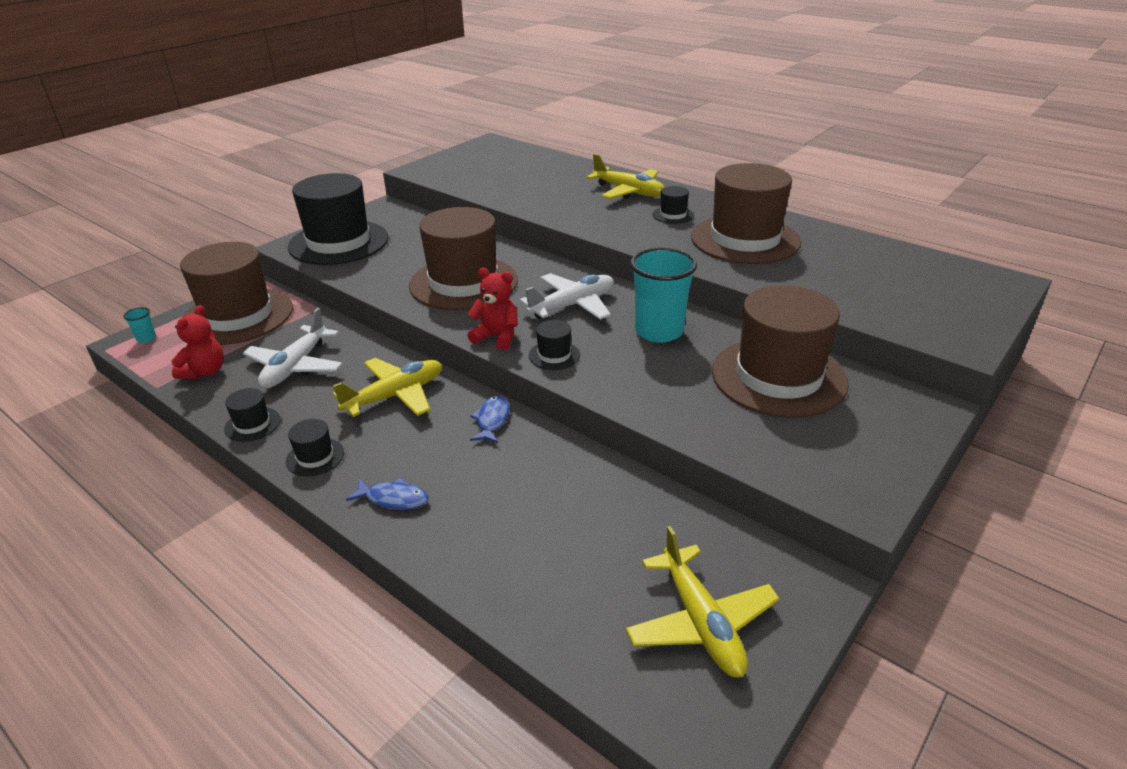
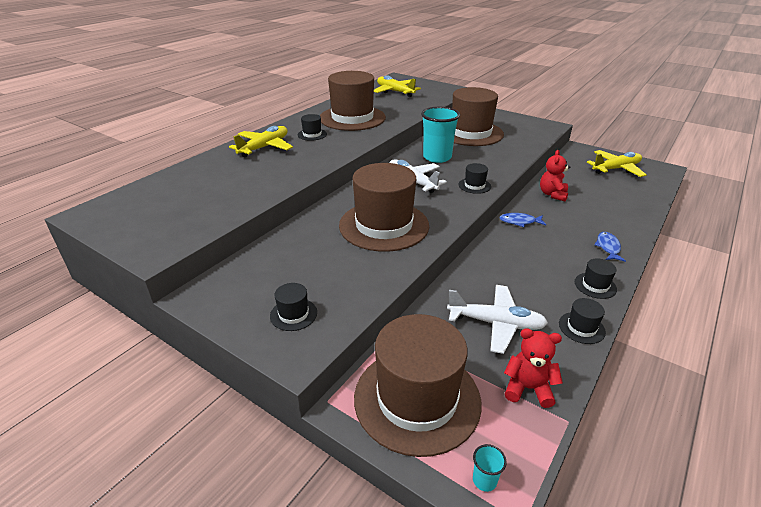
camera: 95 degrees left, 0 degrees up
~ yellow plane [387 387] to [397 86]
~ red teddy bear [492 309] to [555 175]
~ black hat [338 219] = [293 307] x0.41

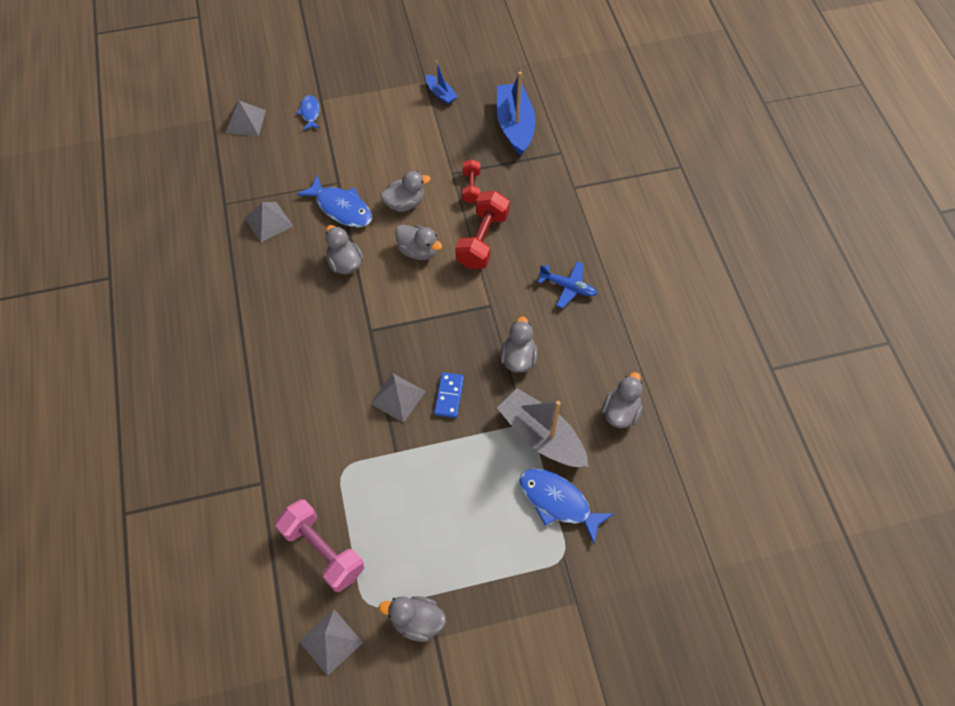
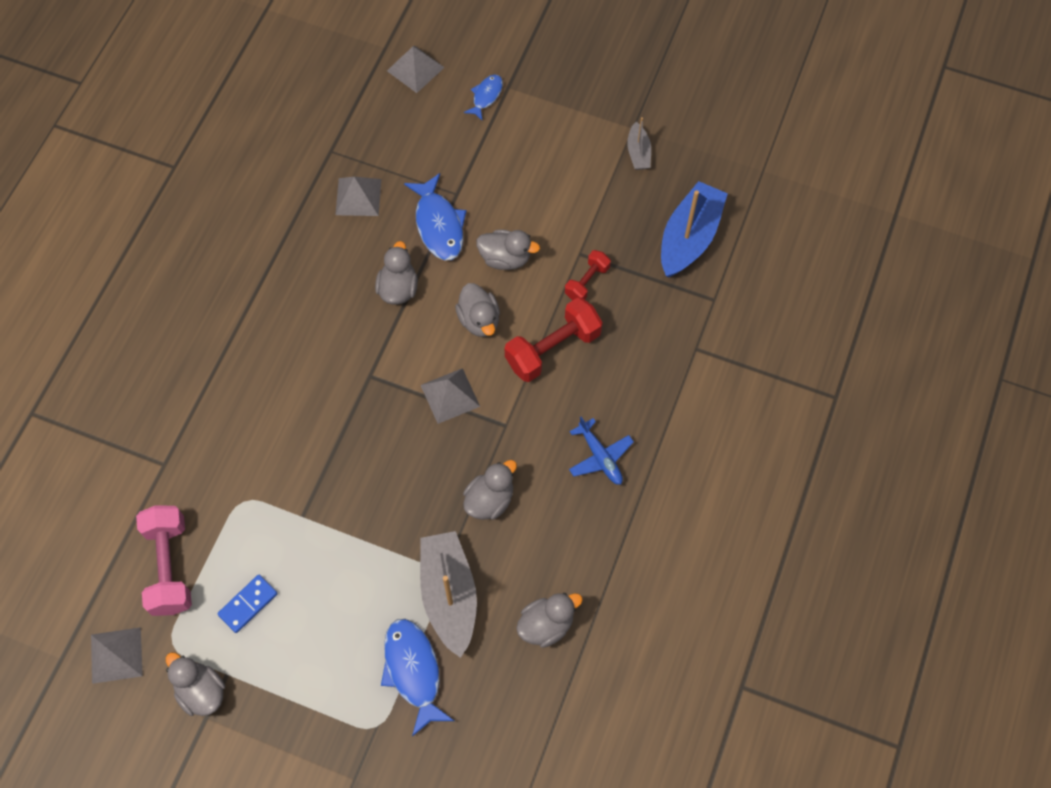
camera: 35 degrees right, 5 degrees up
~ grey pyramid [398 398] to [450 396]
~ blue domino [449 395] to [247 604]
~ blue boat [442 82] to grey boat [639 143]

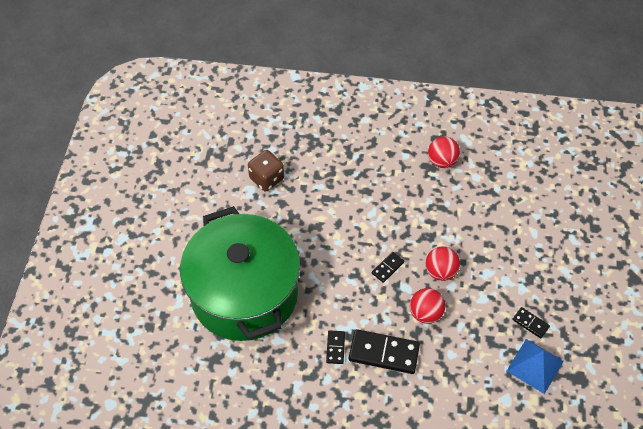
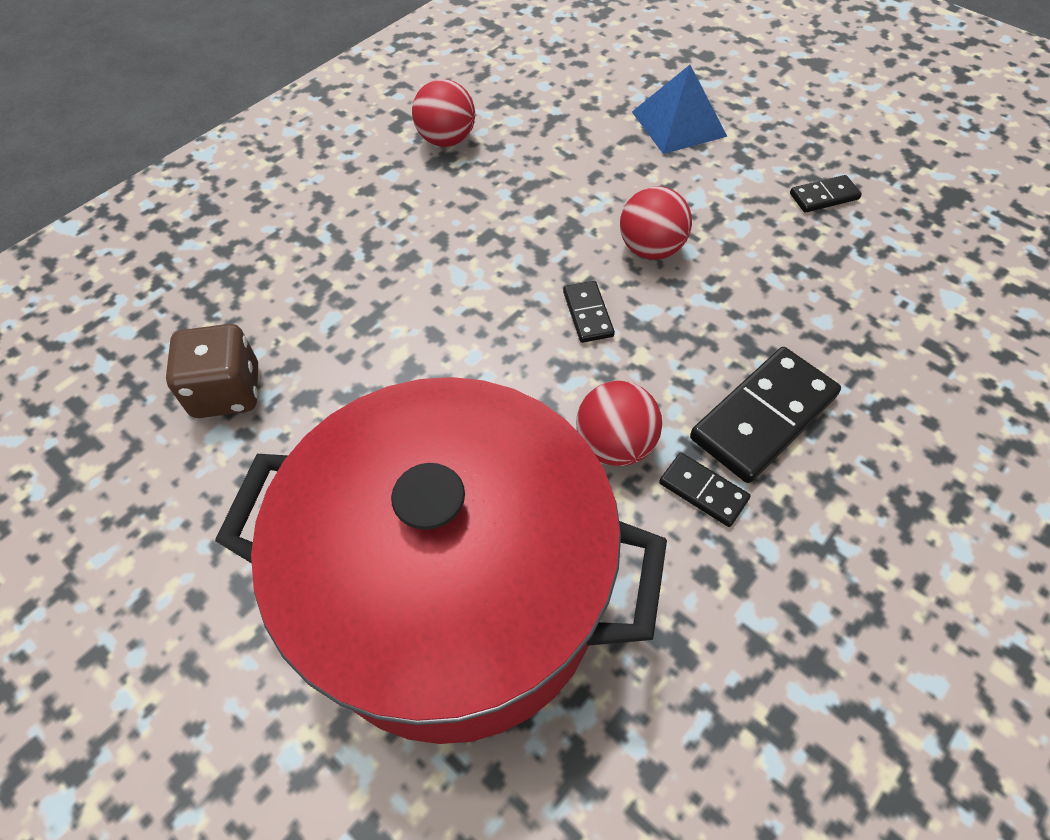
camera: 55 degrees left, 0 degrees up
~ red ball [427 306] to [619 423]
~ blue pyramid [535 366] to [679 109]
~ green pot [240 273] to red pot [441 560]

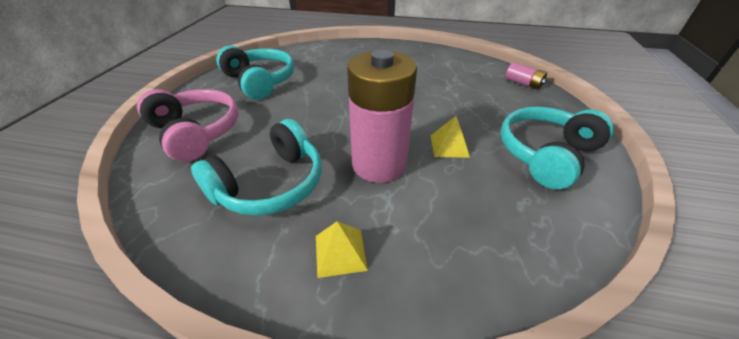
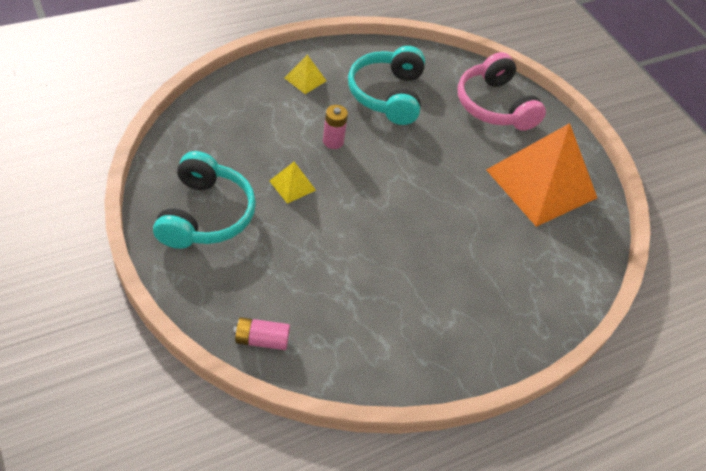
camera: 135 degrees right, 10 degrees up
~ turquoise headphones [255 72] to orange pyramid [541 175]
~ pink headphones [187 125] = [502 91] 60 degrees clockwise
~ pink battery [382 116] = [335 127] x0.44

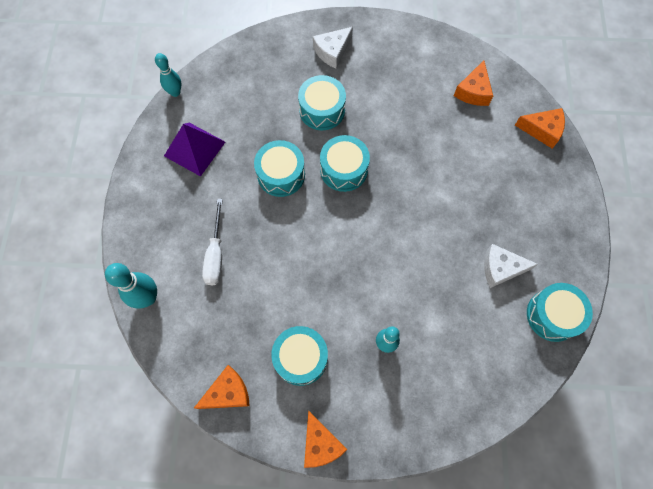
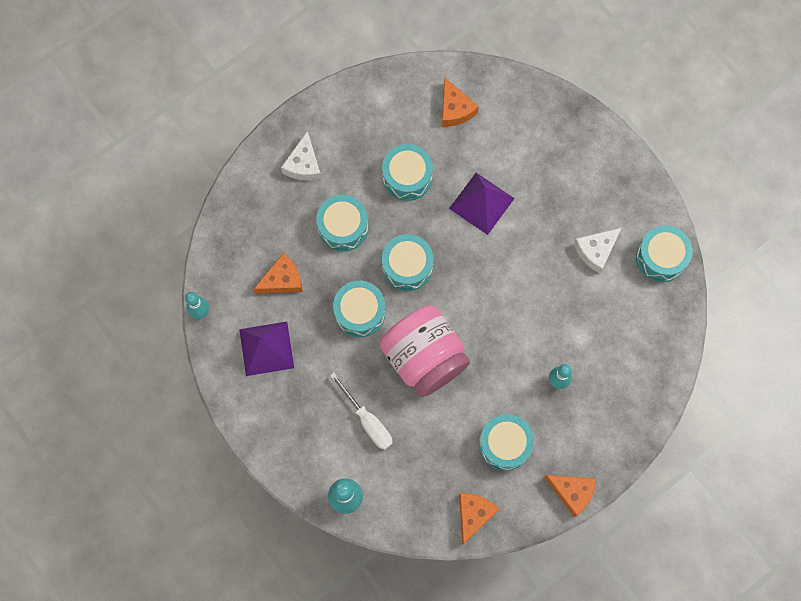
camera: 40 degrees left, 5 degrees up
+ pink jar [425 351]
+ turquoise drum [407 172]
+ purple pyramid [482 204]
~ orange cheese [540 128] to [278 273]

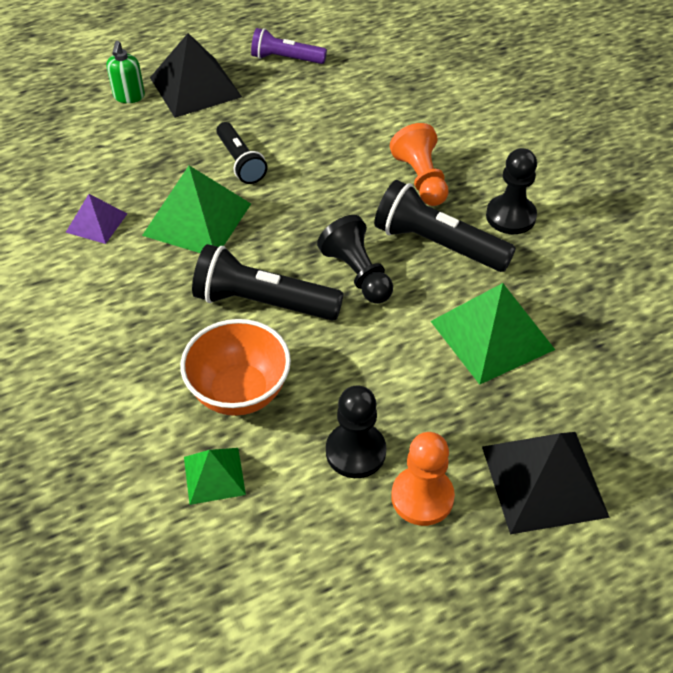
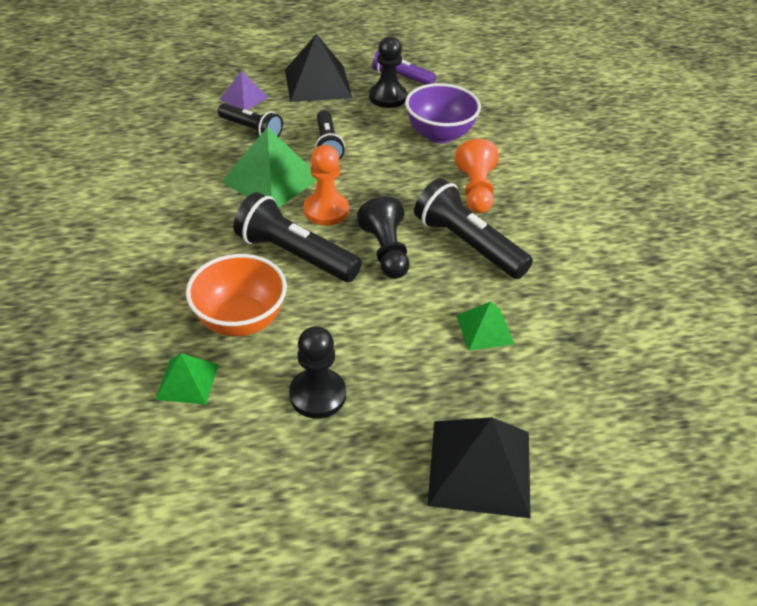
camera: 15 degrees right, 5 degrees down
- green soap dispenser [125 72]
+ black flashlight [250 120]
+ purple bowl [443 113]
~ purple pyramid [96 219] to [244 90]
~ orange pawn [423 479] to [326 185]
~ black pawn [511 191] to [388 72]
~ green pyramid [492 334] = [485 326] x0.56

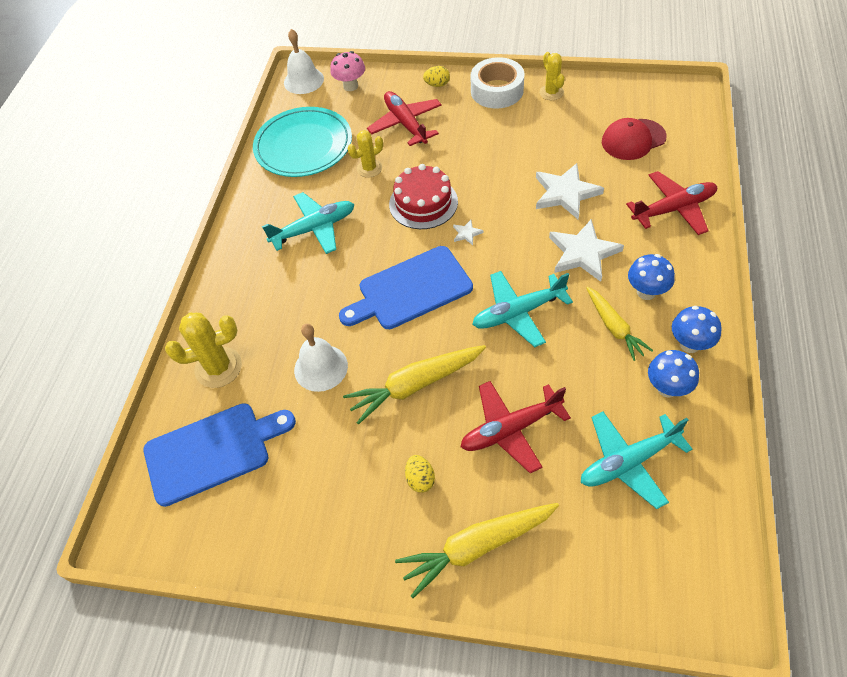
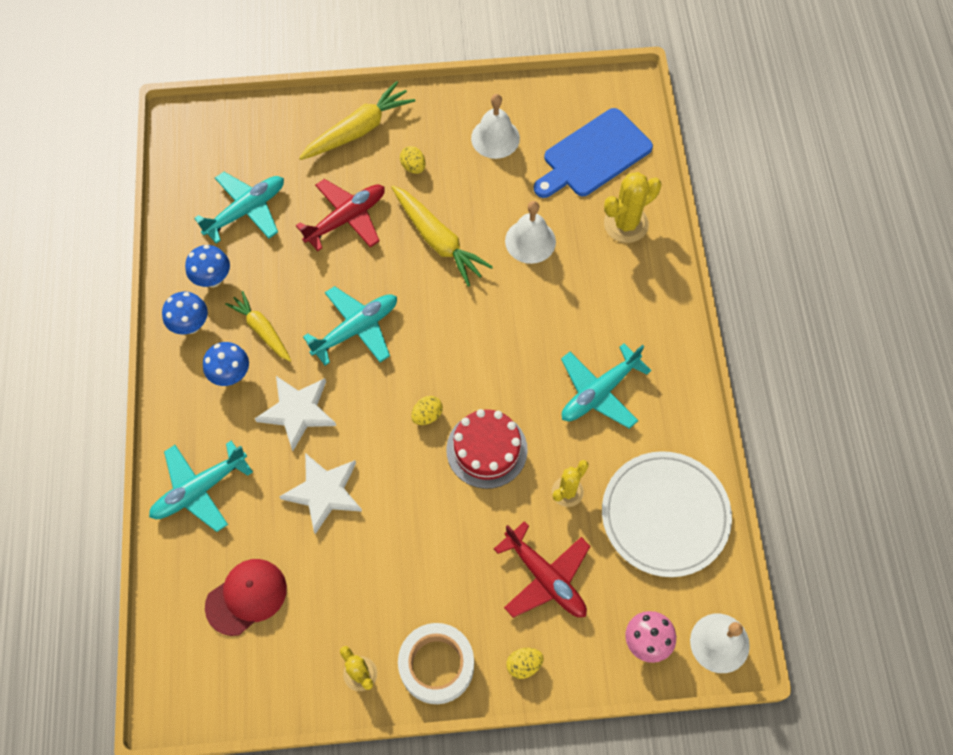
camera: 160 degrees right, 10 degrees up
- blue cutting board [406 287]
+ white bell [495 126]
~ white star [468 232] to yellow egg [427 410]
~ turquoise plate [302 142] to white plate [667 514]
~ red plane [671 203] to turquoise plane [201 486]
~ yellow carrot [414 385] = [442 236] 90 degrees clockwise

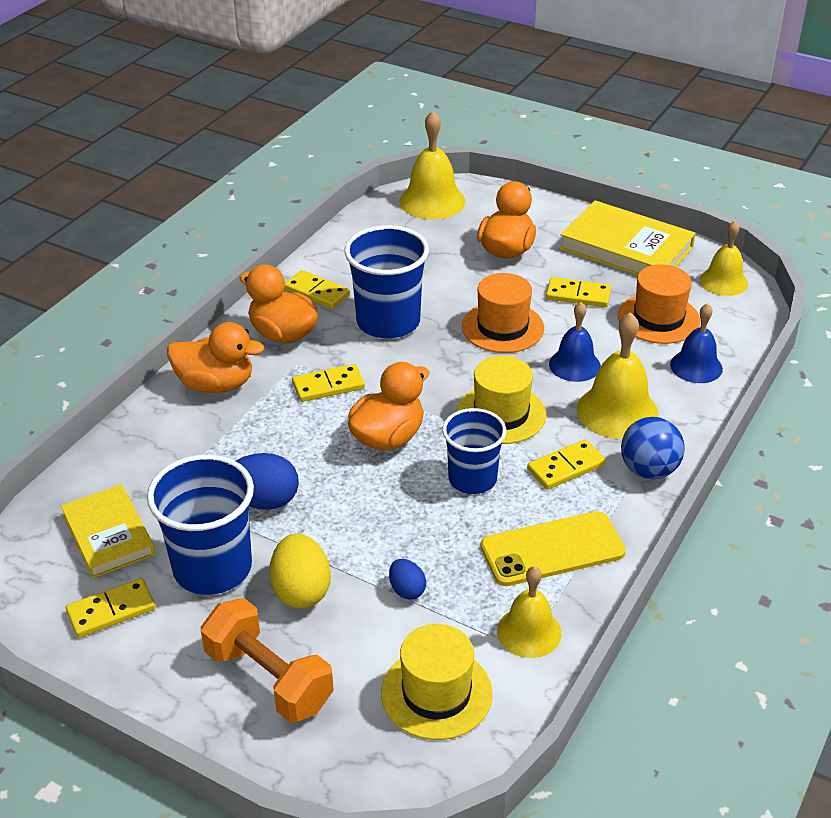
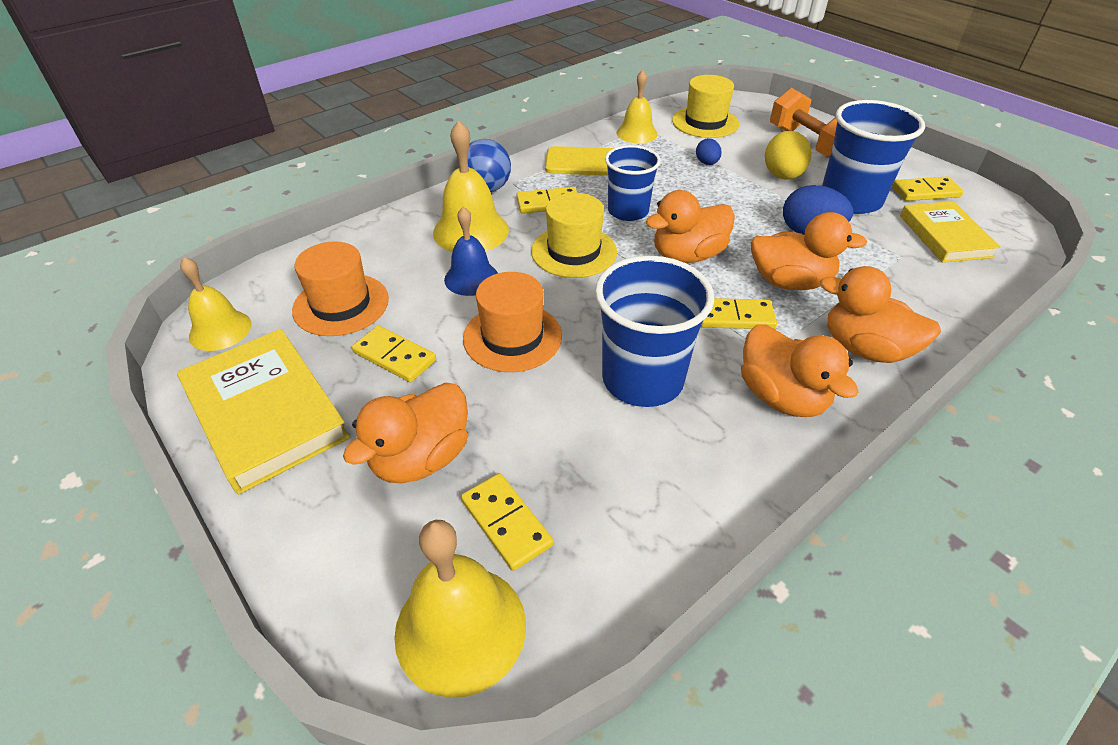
camera: 160 degrees left, 5 degrees up
- blue bell [696 343]
+ orange duck [809 251]
~ yellow domino [317 289] to [507 522]

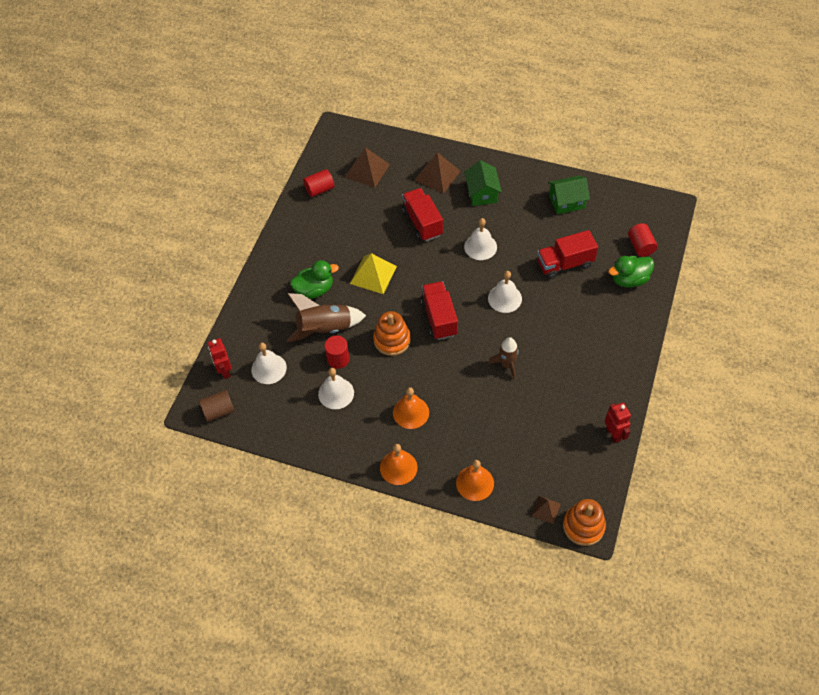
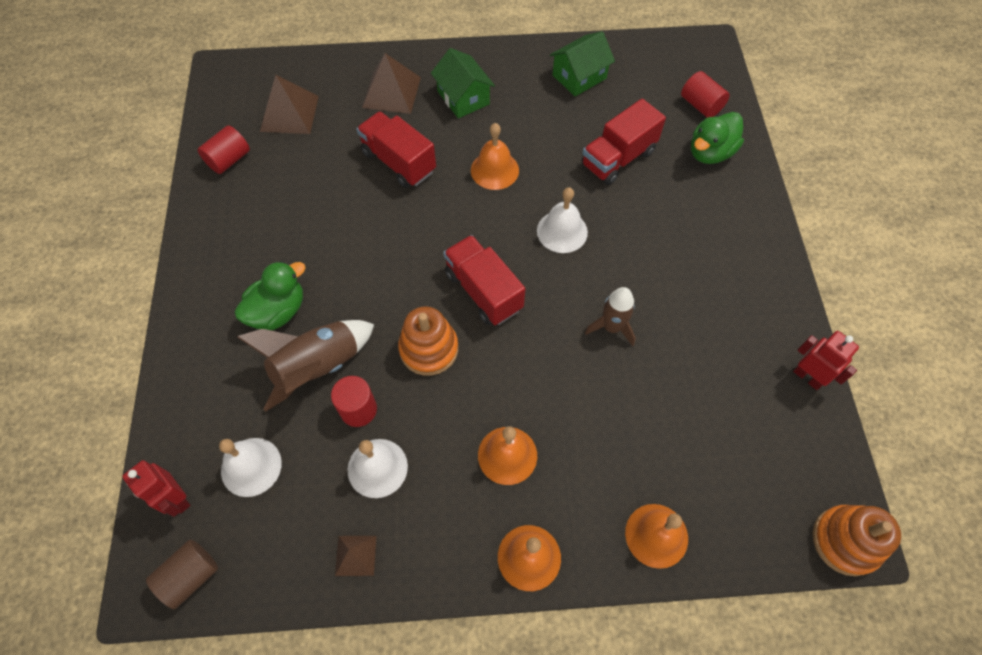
camera: 25 degrees left, 5 degrees up
- yellow pyramid [373 273]
~ brown pyramid [546 510] to [355 556]
~ white bell [480 239] to orange bell [495 156]

